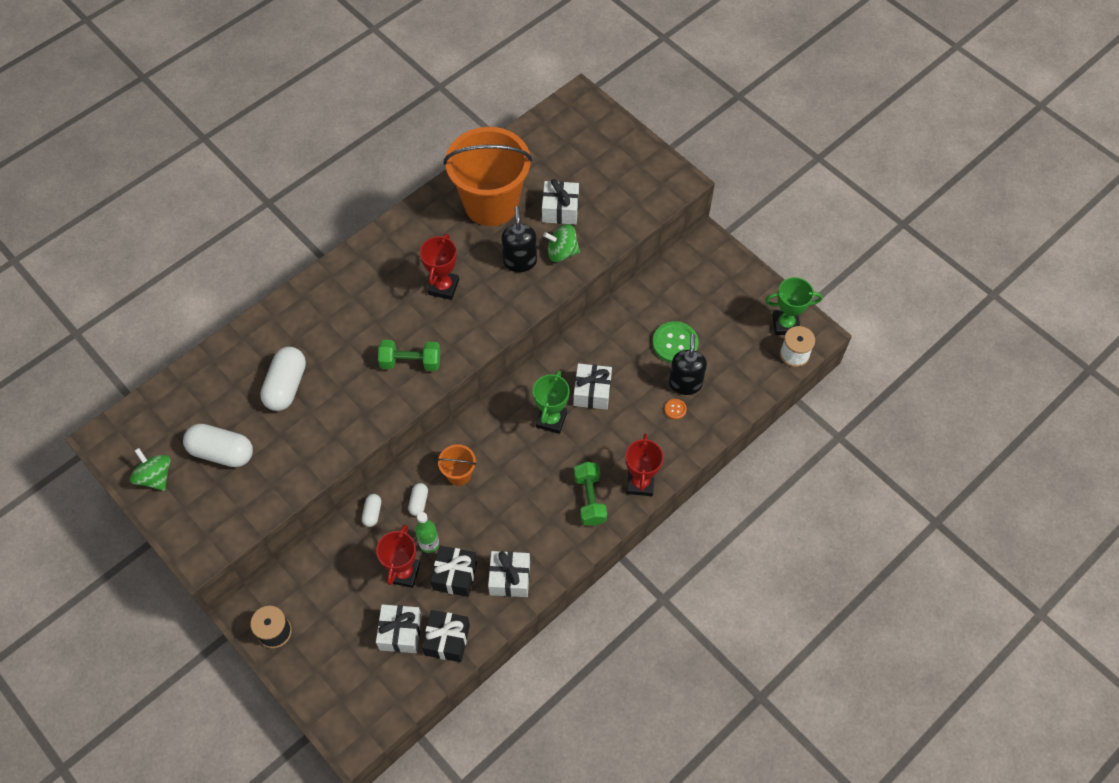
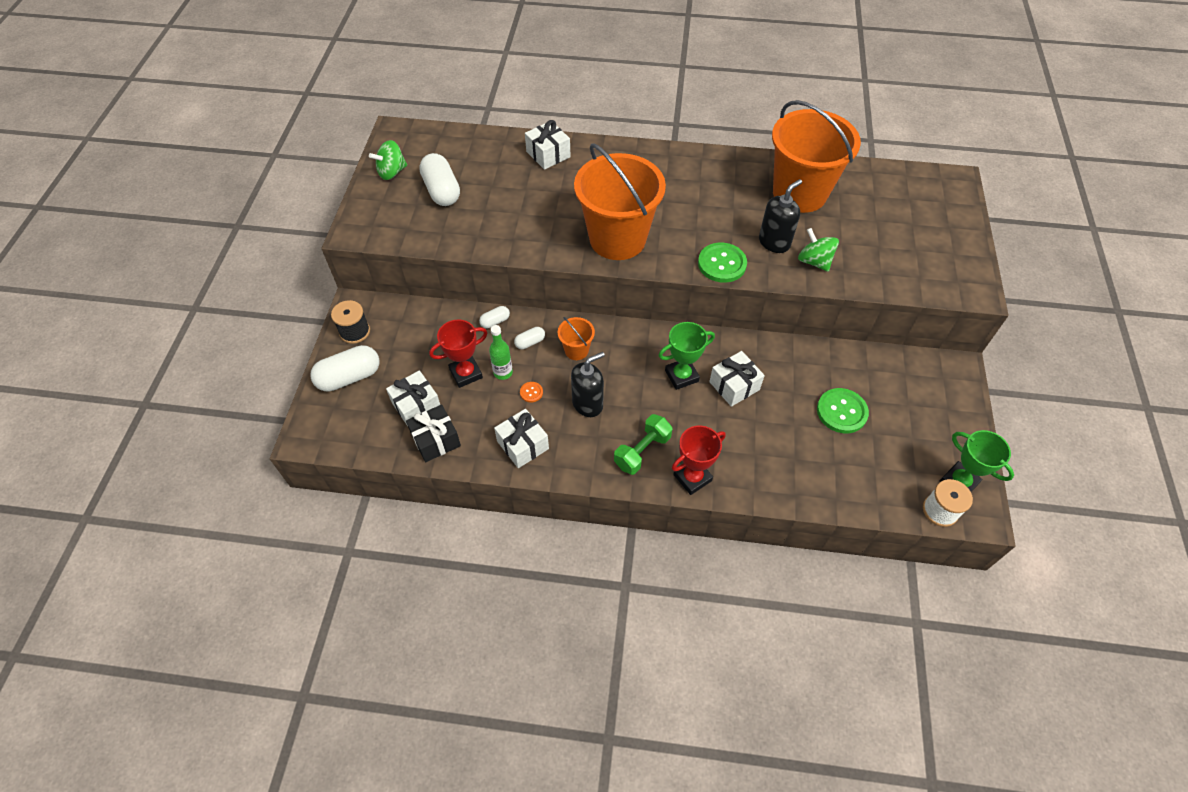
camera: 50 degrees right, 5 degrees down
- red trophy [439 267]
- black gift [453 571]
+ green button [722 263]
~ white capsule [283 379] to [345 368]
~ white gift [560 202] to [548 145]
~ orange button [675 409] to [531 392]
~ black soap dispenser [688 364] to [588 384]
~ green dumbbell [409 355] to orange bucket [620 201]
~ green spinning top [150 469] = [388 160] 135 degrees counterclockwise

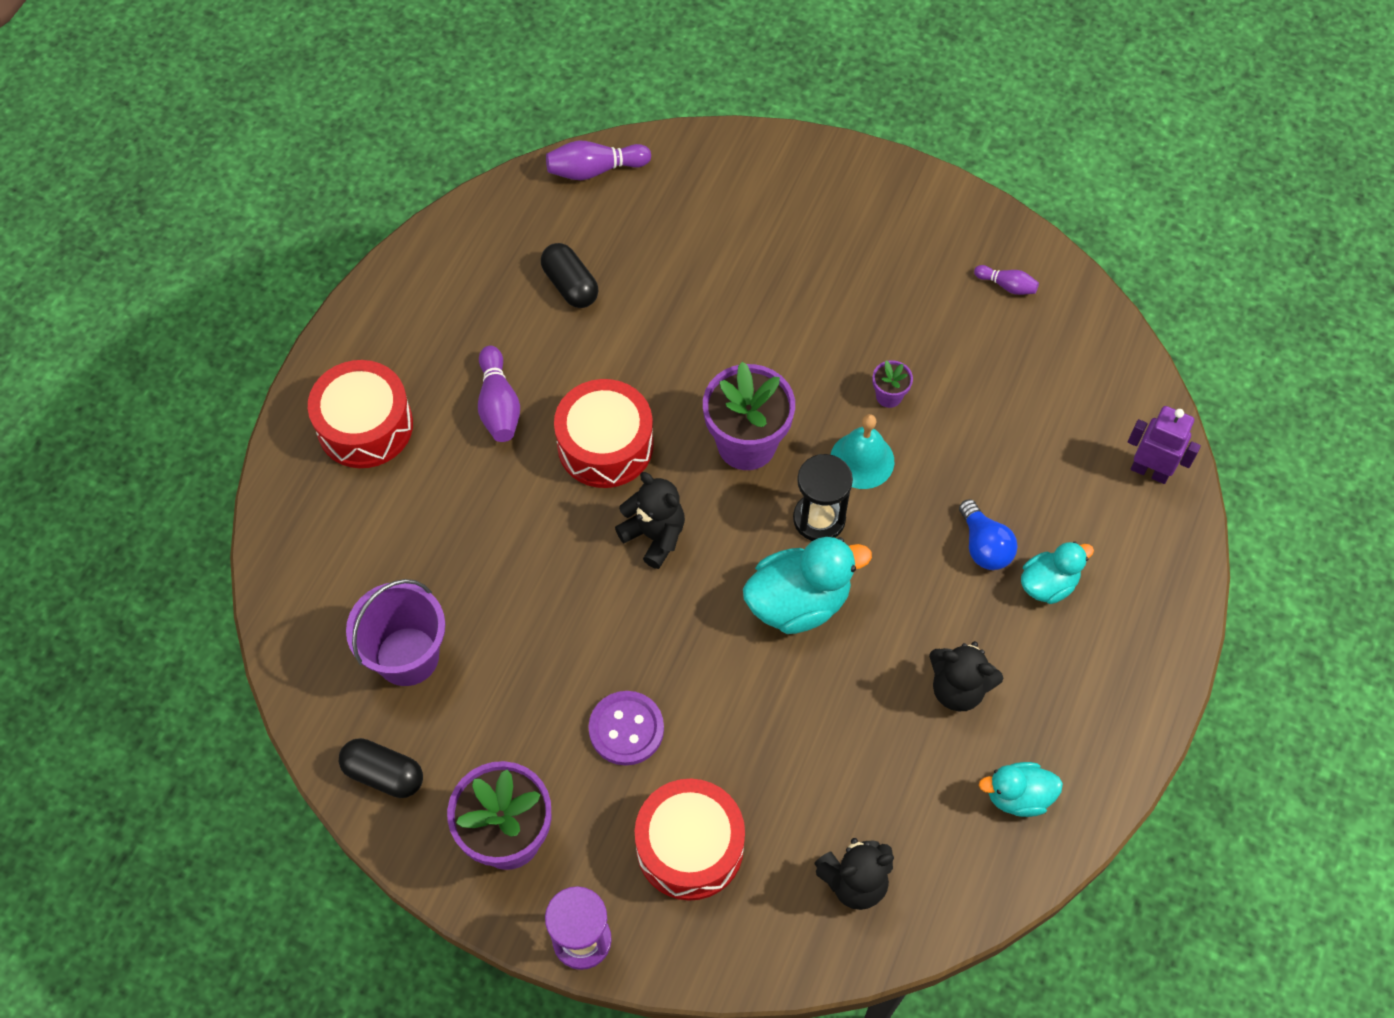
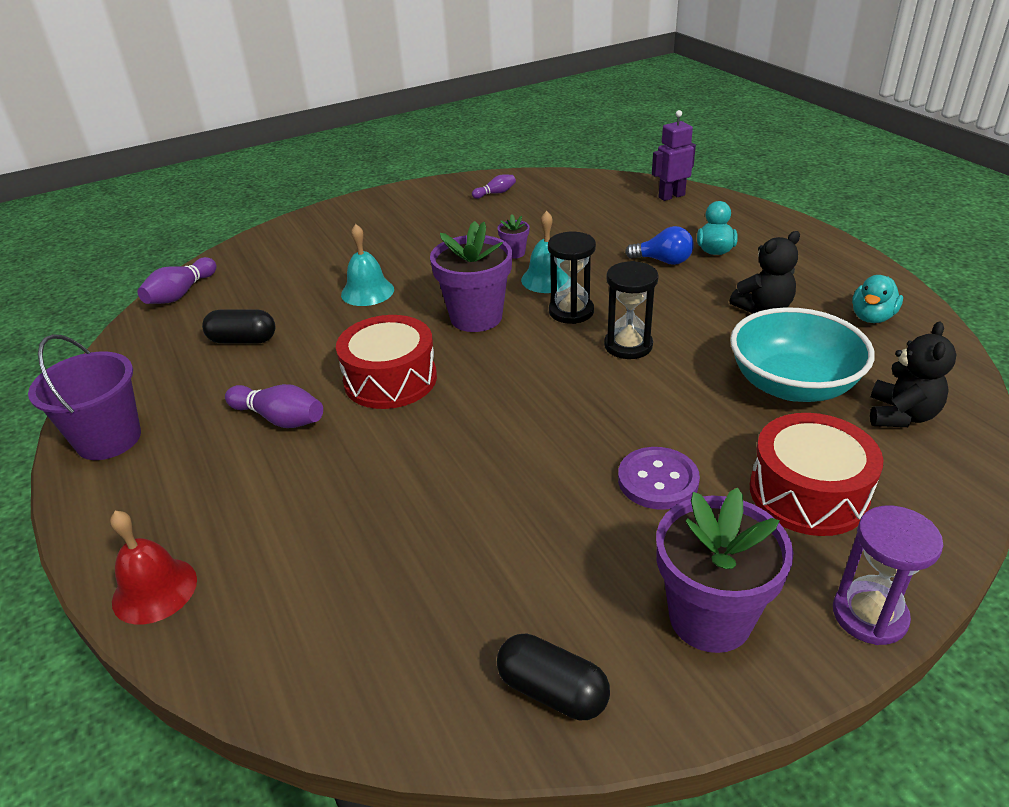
camera: 50 degrees left, 25 degrees down
- red drum [360 414]
- black teddy bear [650 520]
+ red bell [153 568]
+ turquoise bell [367 265]
+ turquoise bowl [802 354]
~ purple bucket [395 632] to [84 397]
~ turquoise duck [807 585] to black hourglass [631 310]
~ black capsule [381 768] = [553 676] 60 degrees clockwise

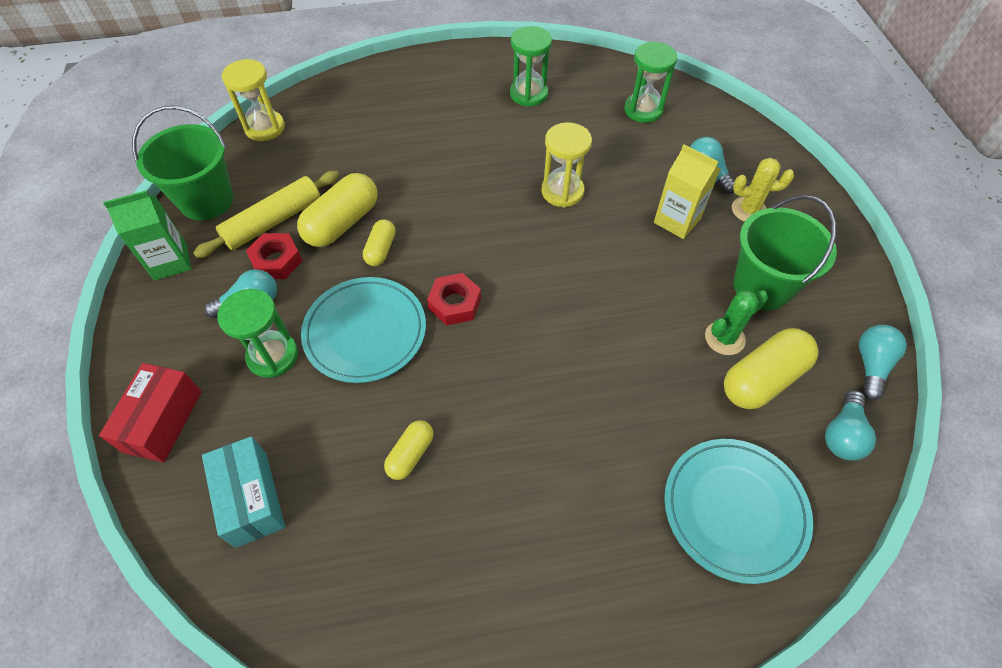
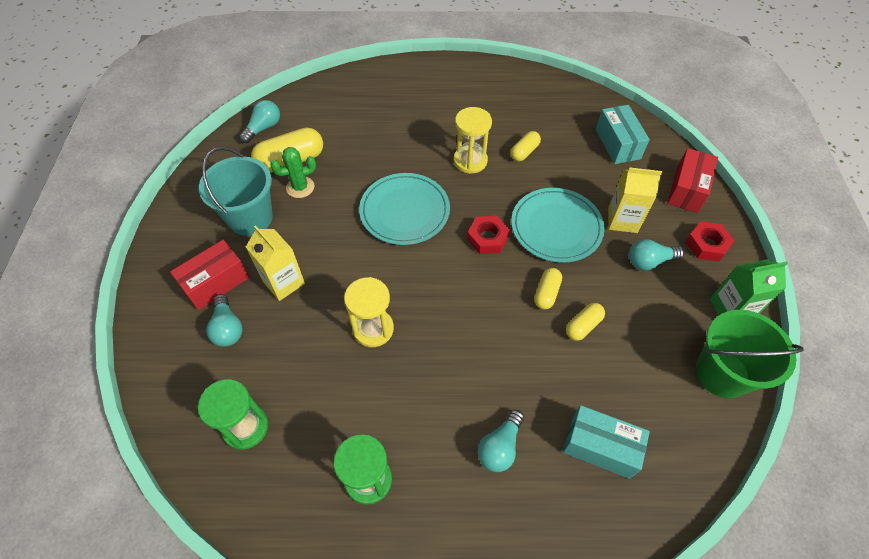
camera: 170 degrees left, 0 degrees up
- yellow rolling pin [266 214]
+ turquoise box [606 442]
~ yellow hourglass [253 100] to [473 140]
~ red nut [274 256] to [710 241]
~ turquoise plate [738 511] to [404 209]
~ turquoise light bulb [883 363] to [500 441]
~ green hourglass [257 333] to yellow carton [635 200]
~ yellow cactus [763 190] to red box [209 275]
~ green bucket [785 252] to turquoise bucket [236 191]
~ yellow capsule [337 210] = [585 322] x0.56

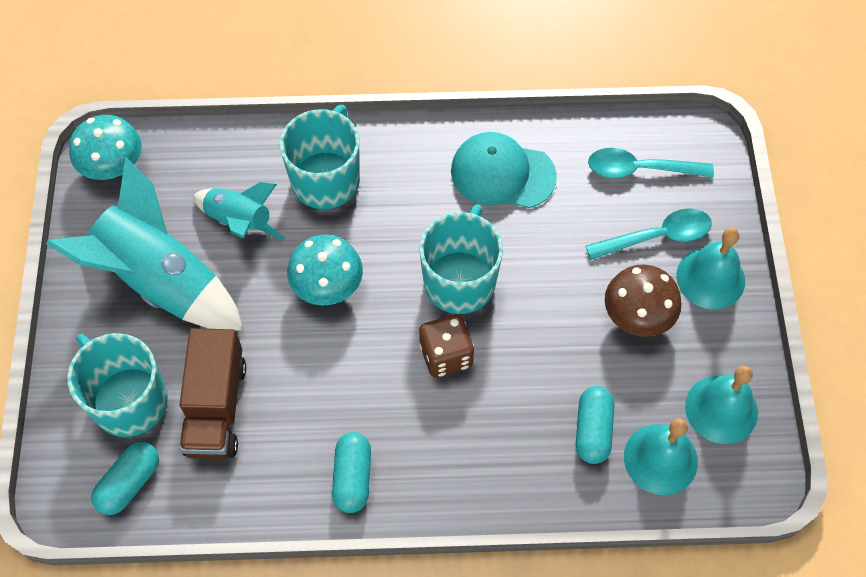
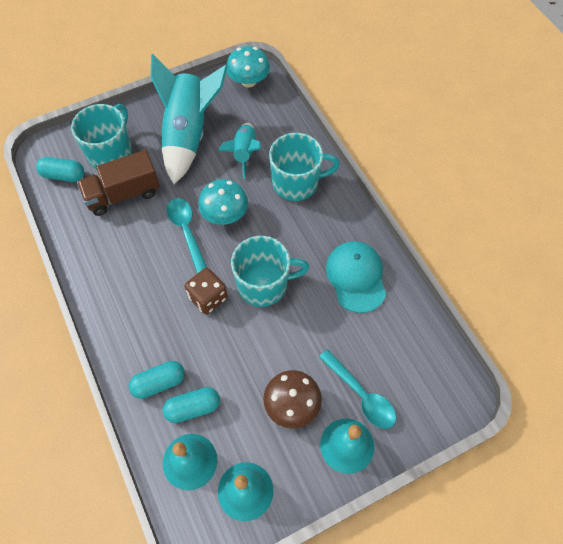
camera: 65 degrees right, 0 degrees up
~ turquoise capsule [351 472] to [157 380]
~ turquoise spoon [651 163] to [187 236]

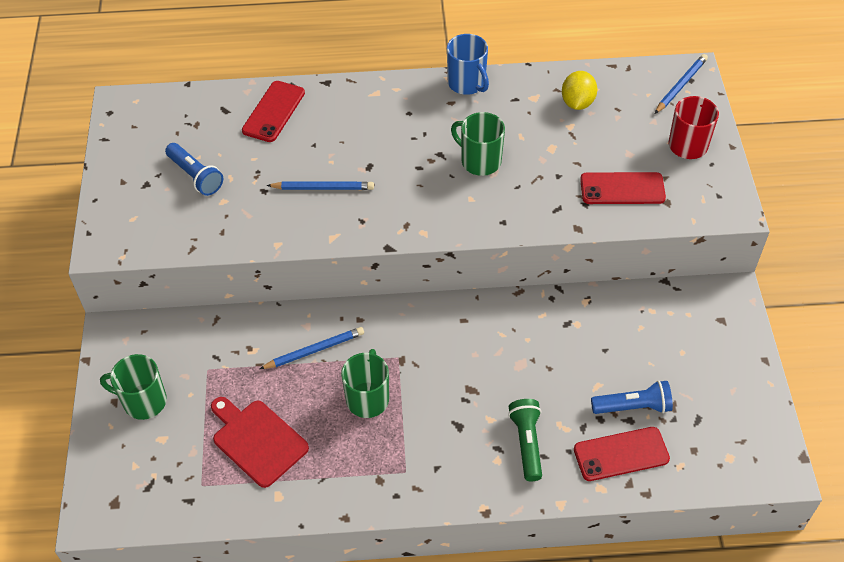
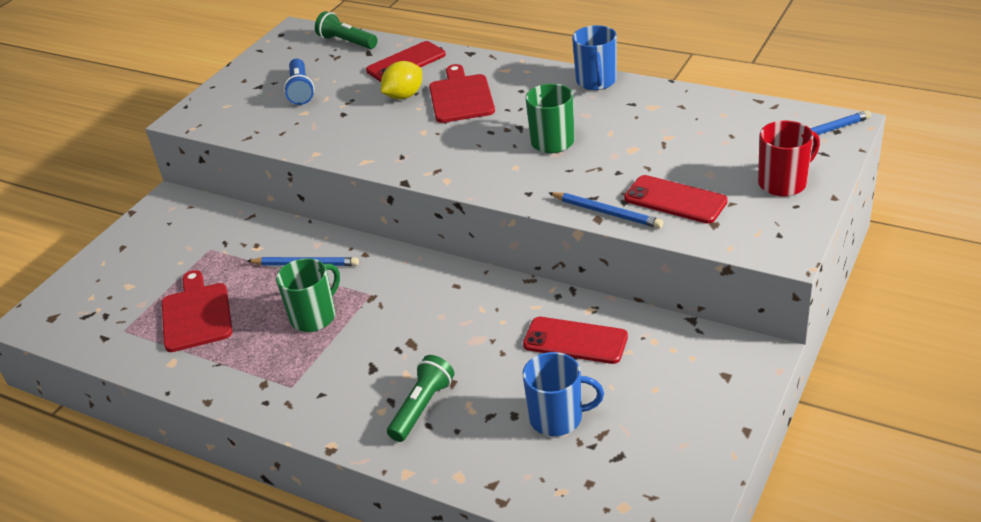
camera: 35 degrees right, 15 degrees down
- green mug [133 387]
+ green flashlight [346 30]
+ red cutting board [462 93]
~ blue pencil [320 185] to [606 210]
~ yellow lemon [579 90] to [401 80]
~ red phone [622 454] to [575 340]
~ blue flashlight [632 397] to blue mug [563 394]

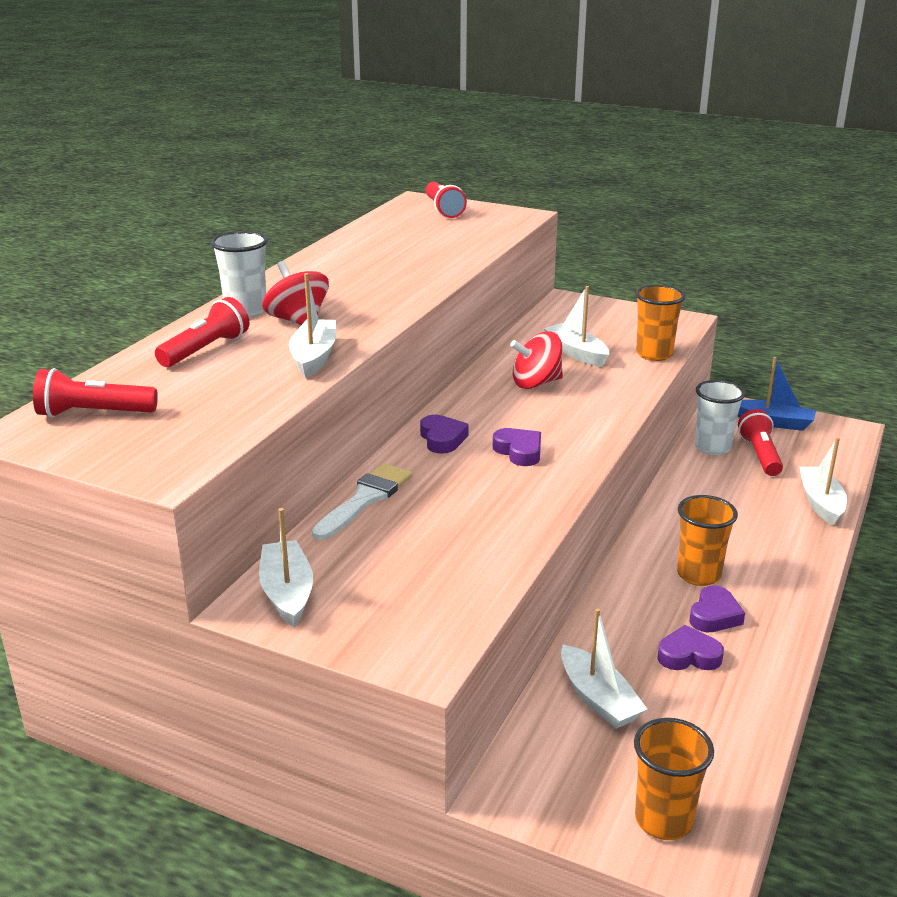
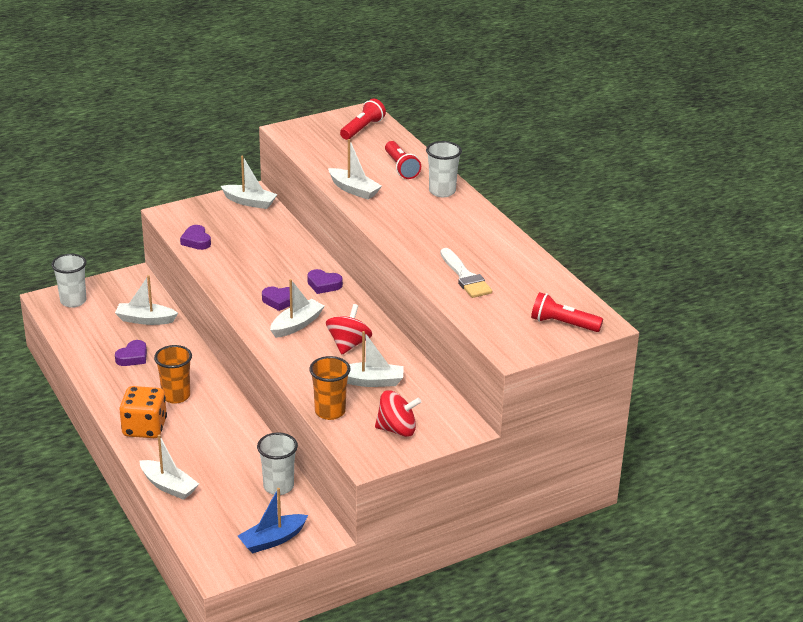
camera: 125 degrees right, 5 degrees up
- red flashlight [760 442]
+ orange dice [143 412]
+ white boat [297 308]
~ red spinning top [295 293] to [398 413]
~ white brush [362 501] to [466 273]
~ purple heart [717 608] to [195 237]
~ orange cup [674 779] to white cup [69 281]

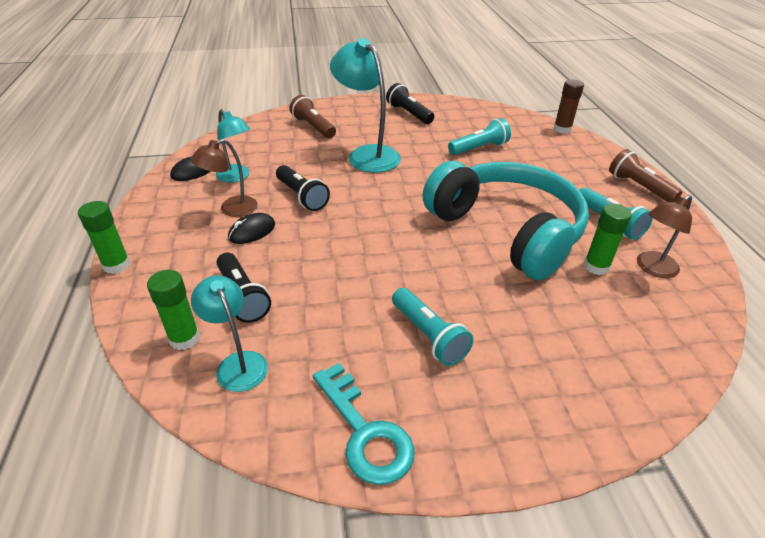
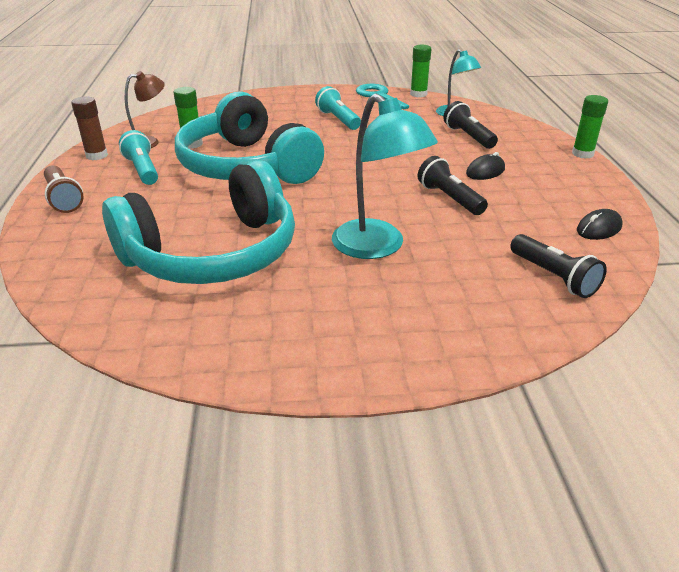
camera: 175 degrees left, 5 degrees down
- brown lamp [224 178]
- turquoise lamp [233 146]
- brown flashlight [312 116]
~ green glue stick [173 310] to [420 71]
~ black flashlight [410 103] to [558 266]
~ brown glue stick [569 106] to [89 128]
~ turquoise flashlight [479 136] to turquoise headphones [198 222]

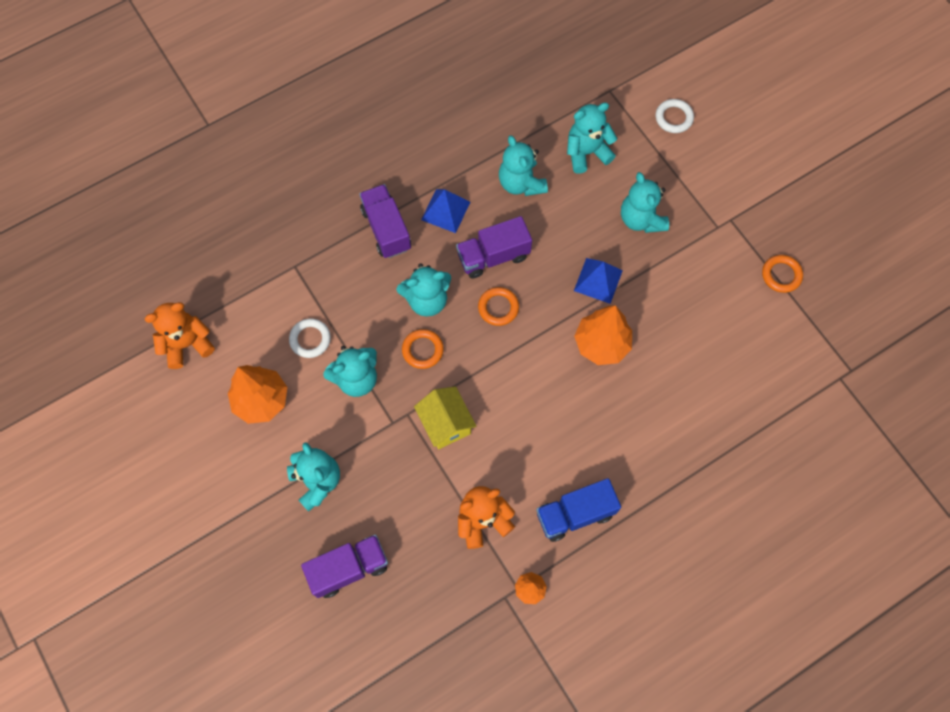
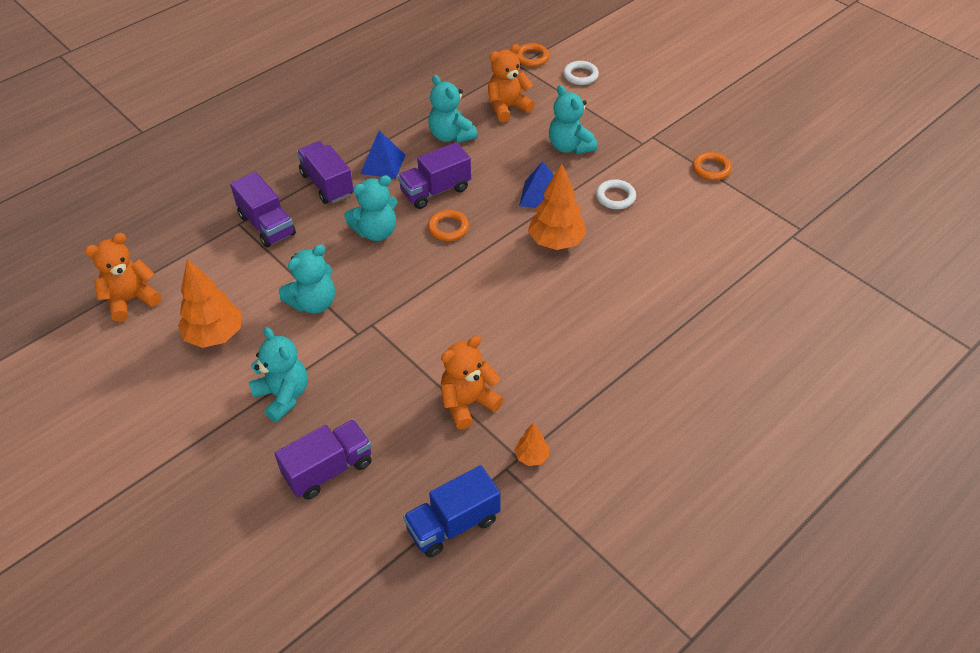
camera: 10 degrees left, 20 degrees down
- yellow house [445 417]
+ purple truck [263 210]
~ white ring [310 338] to [616 194]
~ orange ring [423 349] to [533 55]
~ blue truck [578 510] to [452 511]
~ turquoise teddy bear [592 138] to orange teddy bear [511 83]

